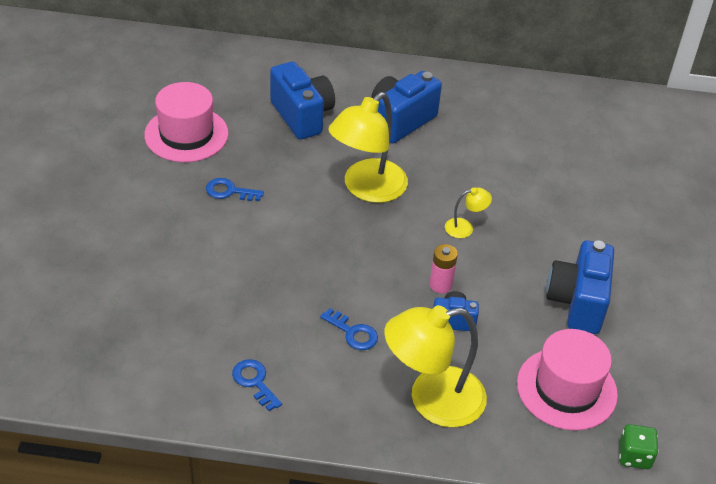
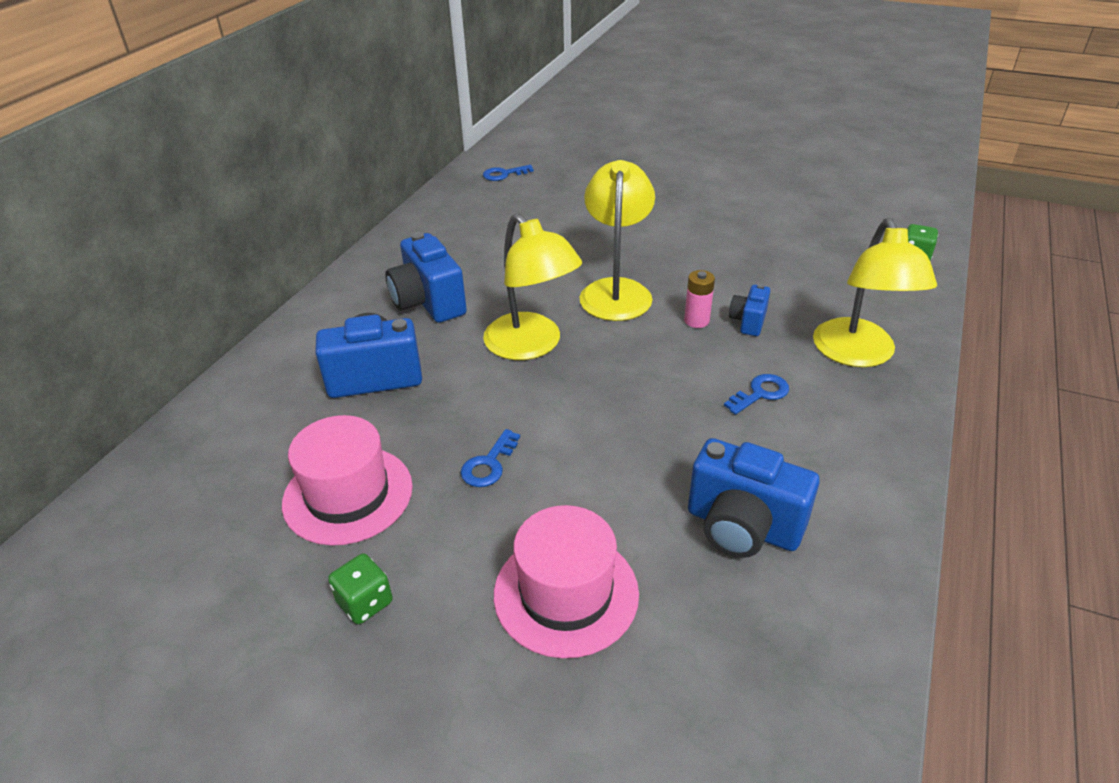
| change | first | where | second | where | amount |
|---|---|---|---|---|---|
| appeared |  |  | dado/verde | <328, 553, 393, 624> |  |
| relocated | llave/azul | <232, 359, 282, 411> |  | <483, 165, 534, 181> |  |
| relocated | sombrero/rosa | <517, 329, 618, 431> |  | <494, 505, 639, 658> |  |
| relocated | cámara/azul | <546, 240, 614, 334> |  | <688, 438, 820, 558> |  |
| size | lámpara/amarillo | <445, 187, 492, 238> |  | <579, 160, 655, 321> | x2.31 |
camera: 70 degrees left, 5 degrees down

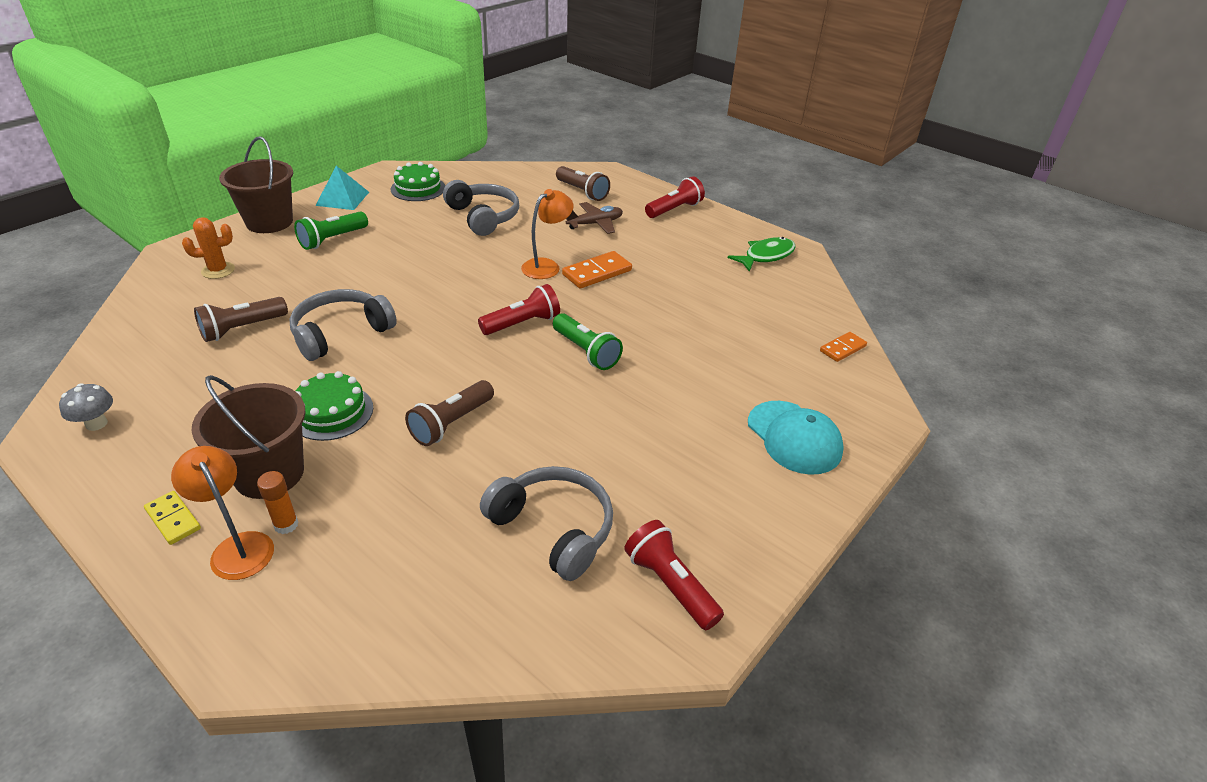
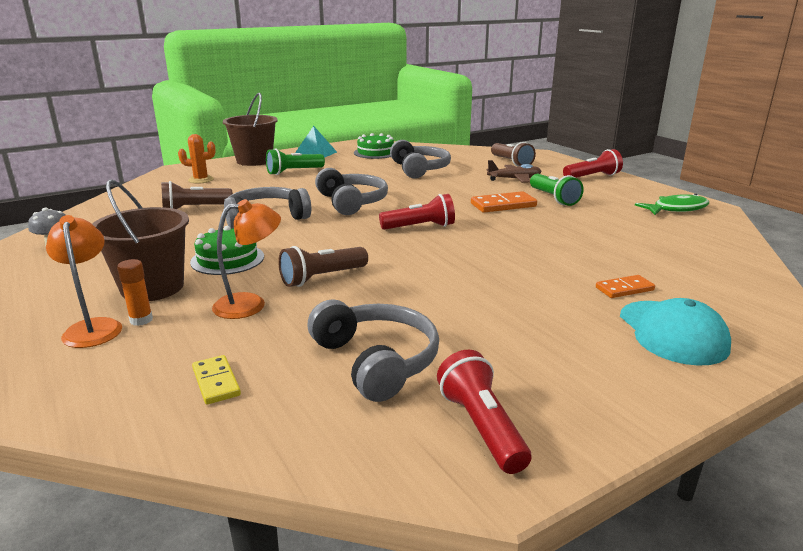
| change | first | where | second | where | amount |
|---|---|---|---|---|---|
| appeared |  |  | auriculares/gris | <315, 168, 388, 215> |  |
| relocated | ficha de dominó/amarillo | <144, 491, 201, 545> |  | <192, 355, 241, 405> |  |
| relocated | lámpara/naranja | <521, 189, 574, 279> |  | <212, 199, 281, 319> |  |
| relocated | lámpara de mano/verde | <553, 313, 623, 370> |  | <530, 174, 584, 206> |  |
| relocated | ficha de dominó/naranja | <820, 332, 867, 362> |  | <596, 275, 655, 298> |  |
camera: 20 degrees right, 15 degrees down

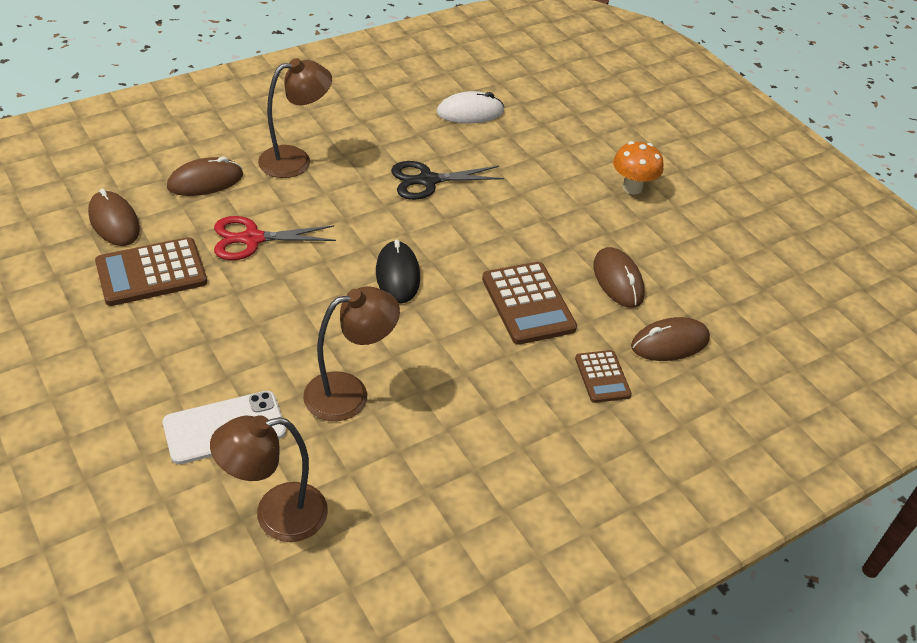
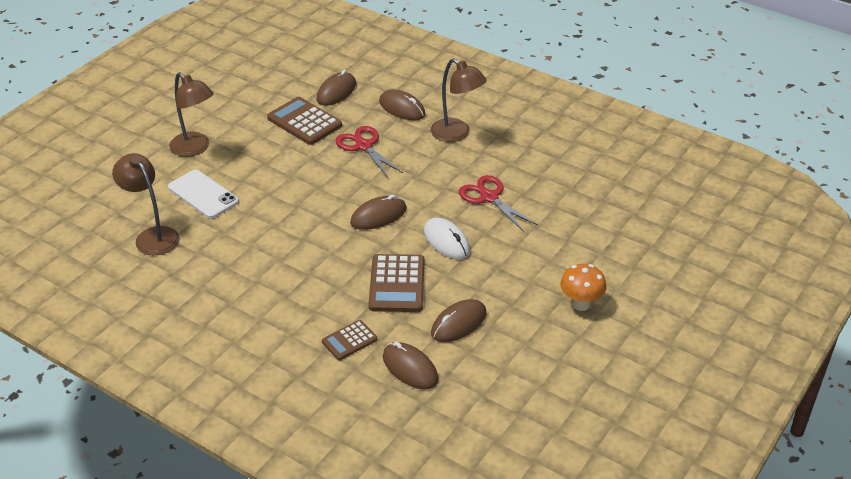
| change | first | where | second | where | amount |
|---|---|---|---|---|---|
| relocated | lámpara/marrón | <303, 286, 400, 421> |  | <169, 72, 213, 157> |  |
| relocated | ratón/blanco | <437, 91, 504, 123> |  | <424, 218, 470, 259> |  |
| colour | ratón/negro | <376, 239, 420, 304> | ratón/marrón | <350, 195, 407, 230> |  |
| colour | tijeras/negro | <391, 161, 504, 200> | tijeras/rojo | <459, 175, 538, 232> |  |
| spun | calculadora/marrón | <482, 262, 577, 345> |  | <369, 254, 424, 312> | 45 degrees counterclockwise |
camera: 70 degrees right, 5 degrees down

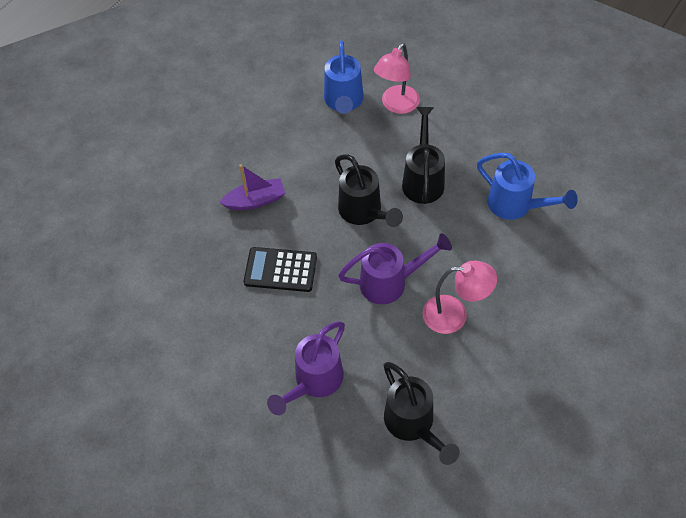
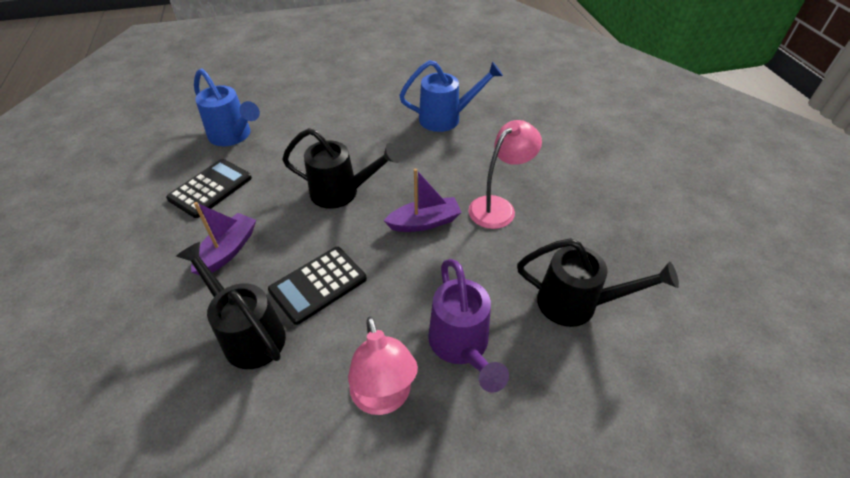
| change | first | where | second | where | amount |
|---|---|---|---|---|---|
| appeared |  |  | calculadora/negro | <166, 159, 252, 218> |  |
| relocated | lámpara/rosa | <374, 43, 420, 114> |  | <348, 316, 418, 415> |  |
| relocated | regadera/negro | <402, 107, 445, 204> |  | <176, 242, 286, 369> |  |
| exchanged | regadera/morado | <338, 233, 452, 304> | barco/morado | <384, 169, 462, 232> |  |
camera: 50 degrees left, 10 degrees down

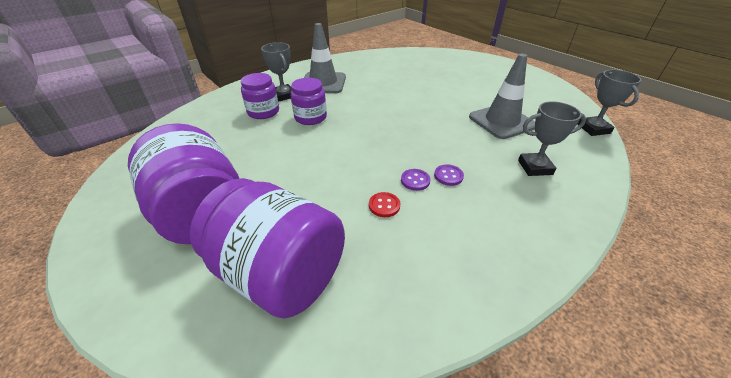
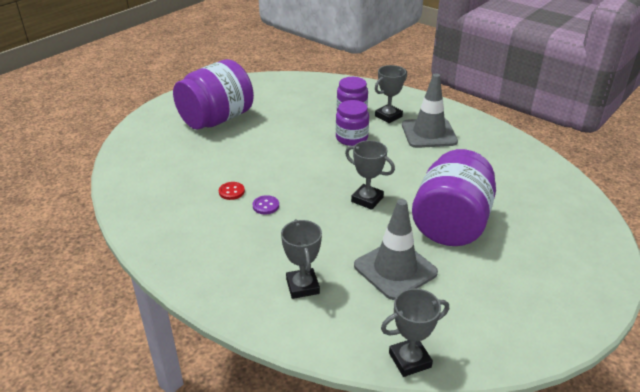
| change | first | where | second | where | amount |
|---|---|---|---|---|---|
| missing | botón/morado | <434, 165, 464, 186> |  |  |  |
| appeared |  |  | trofeo/gris | <345, 140, 395, 210> |  |
| relocated | tarro/morado | <190, 178, 345, 319> |  | <412, 149, 496, 246> |  |
camera: 80 degrees right, 5 degrees down

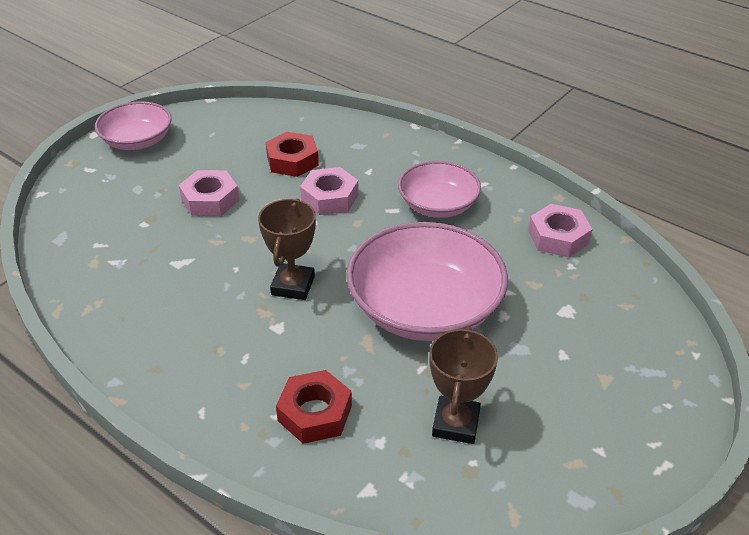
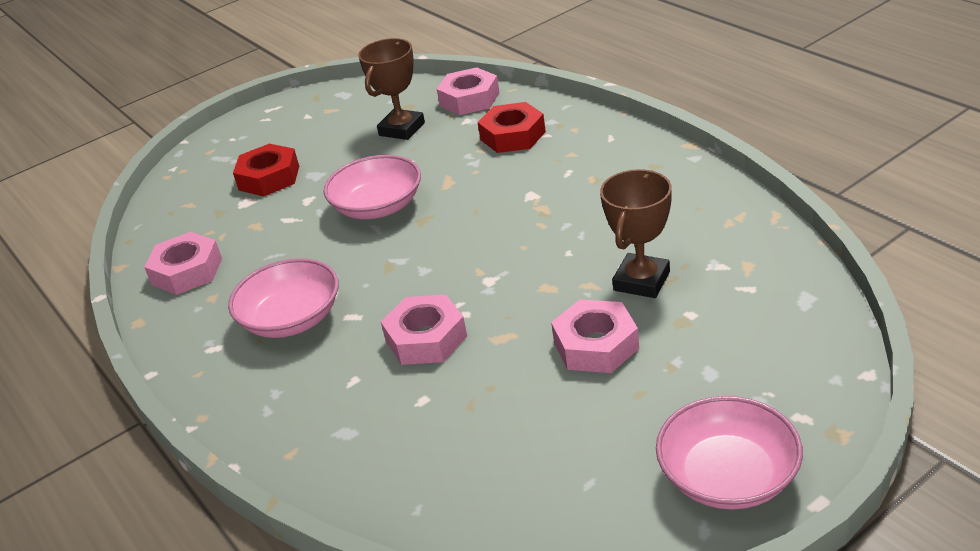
| change | first | where | second | where | amount |
|---|---|---|---|---|---|
| appeared |  |  | tuerca/rosa | <437, 67, 500, 115> |  |
| relocated | trofeo/marrón | <258, 199, 316, 300> |  | <600, 169, 672, 298> |  |
| relocated | tuerca/rojo | <266, 132, 319, 177> |  | <233, 144, 299, 196> |  |
| size | cuenco/rosa | <347, 222, 508, 341> |  | <324, 155, 421, 219> | x0.60 |
camera: 160 degrees left, 5 degrees down

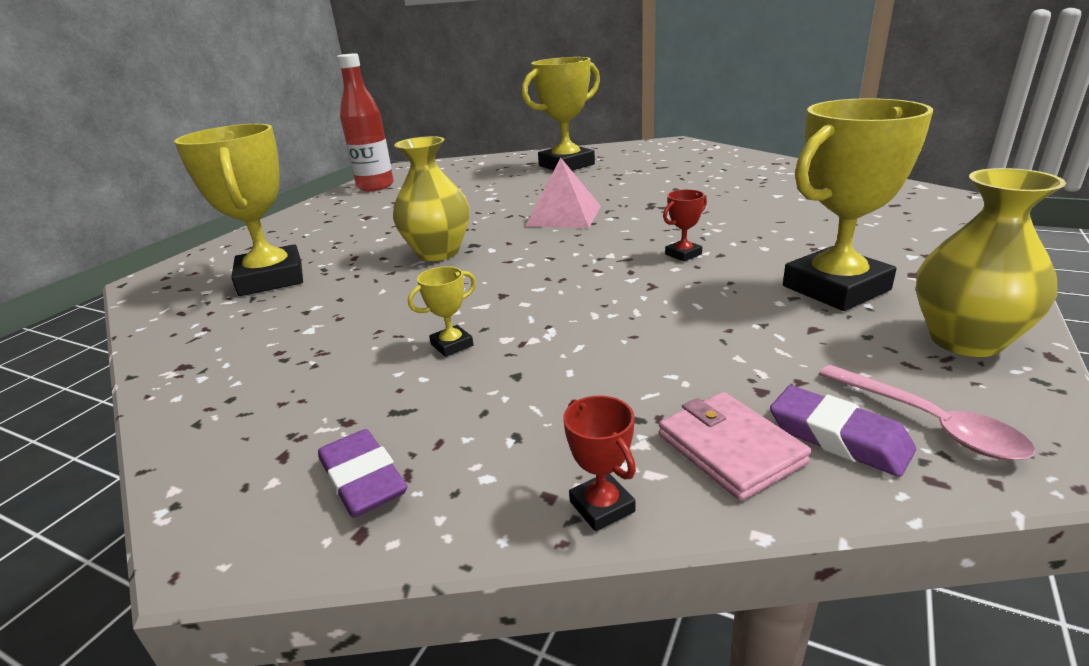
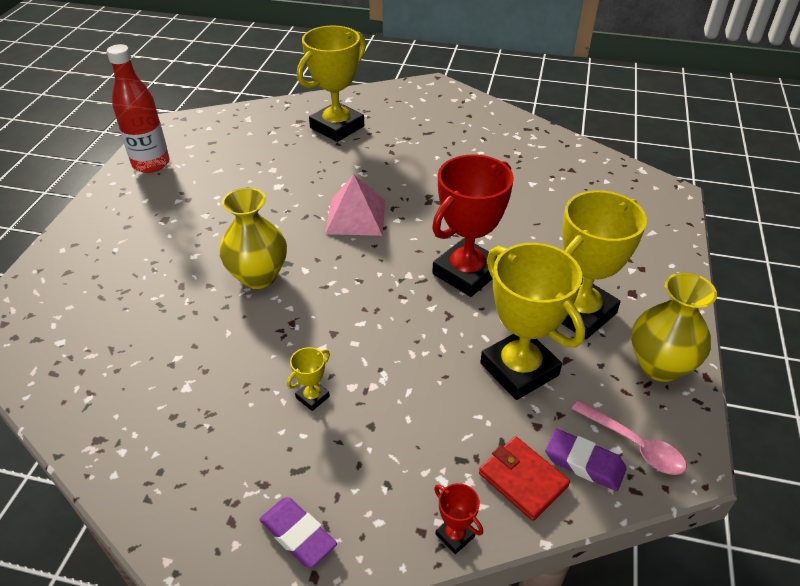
| change | first | where | second | where | amount |
|---|---|---|---|---|---|
| relocated | trofeo/amarillo | <174, 124, 303, 296> |  | <480, 243, 585, 400> |  |
| colour | cartera/rosa | <659, 392, 811, 501> | cartera/rojo | <479, 437, 570, 521> |  |
| size | trofeo/rojo | <663, 189, 707, 261> |  | <432, 155, 514, 297> | x2.41 |
camera: 15 degrees left, 15 degrees up

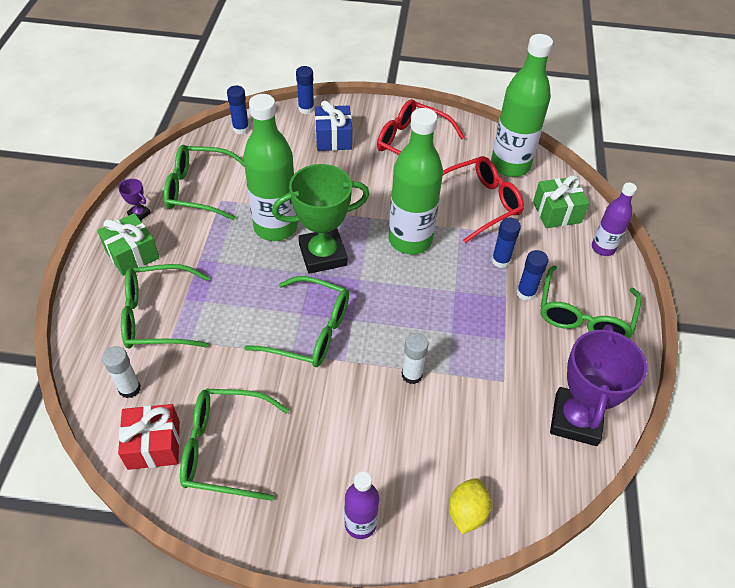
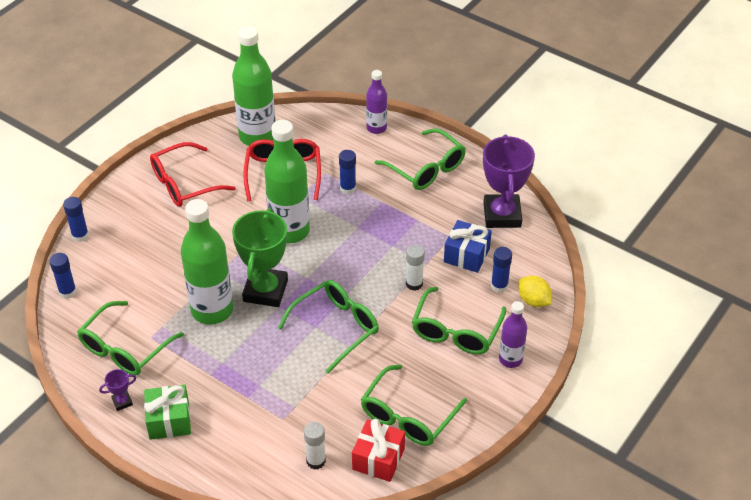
| change | first | where | second | where | amount |
|---|---|---|---|---|---|
| missing | regalo/verde | <533, 175, 589, 228> |  |  |  |
| relocated | gafas/verde | <121, 264, 209, 349> |  | <412, 287, 506, 354> |  |
| relocated | regalo/azul | <315, 101, 352, 151> |  | <444, 220, 492, 273> |  |
| relocated | barra de pegamento/azul | <517, 250, 548, 301> |  | <491, 247, 512, 293> |  |
| spun | trofeo/morado | <550, 324, 647, 446> |  | <483, 134, 535, 228> | 45 degrees clockwise |
camera: 60 degrees left, 5 degrees down

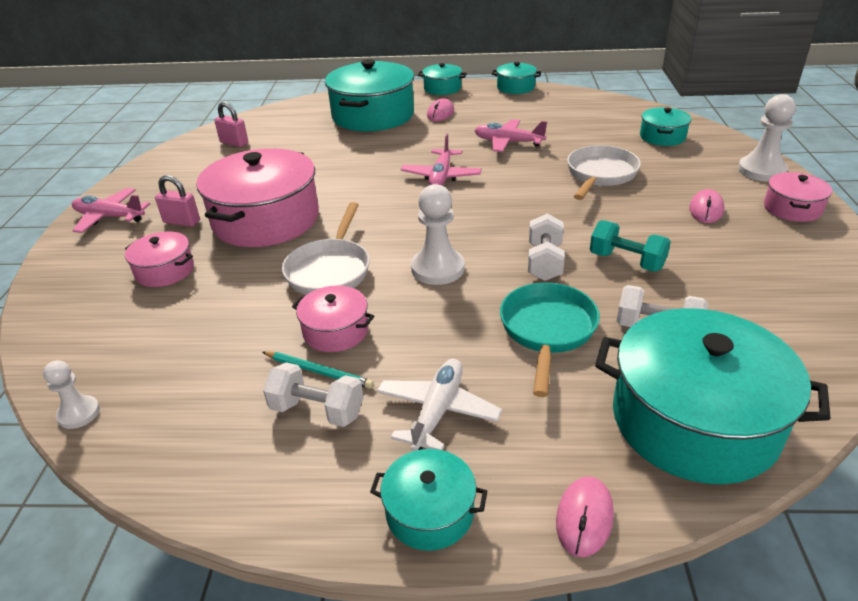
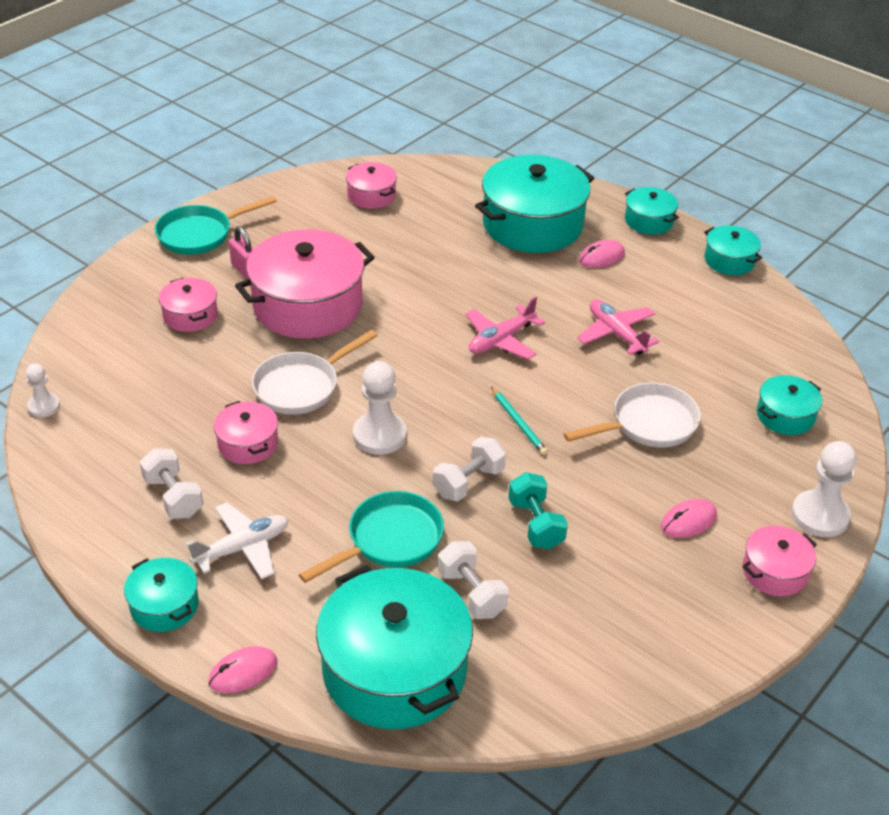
| change | first | where | second | where | amount |
|---|---|---|---|---|---|
| relocated | lápiz/turquesa | <262, 351, 374, 389> |  | <491, 387, 548, 455> |  |
| exchanged | avión/rosa | <72, 188, 150, 233> | sartén/turquesa | <155, 196, 277, 255> |  |
| exchanged | candado/rosa | <214, 102, 248, 147> | olla/rosa | <346, 162, 397, 209> |  |
camera: 35 degrees right, 5 degrees up

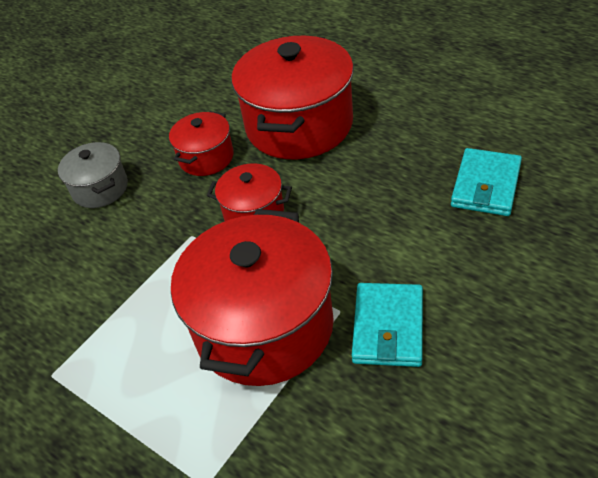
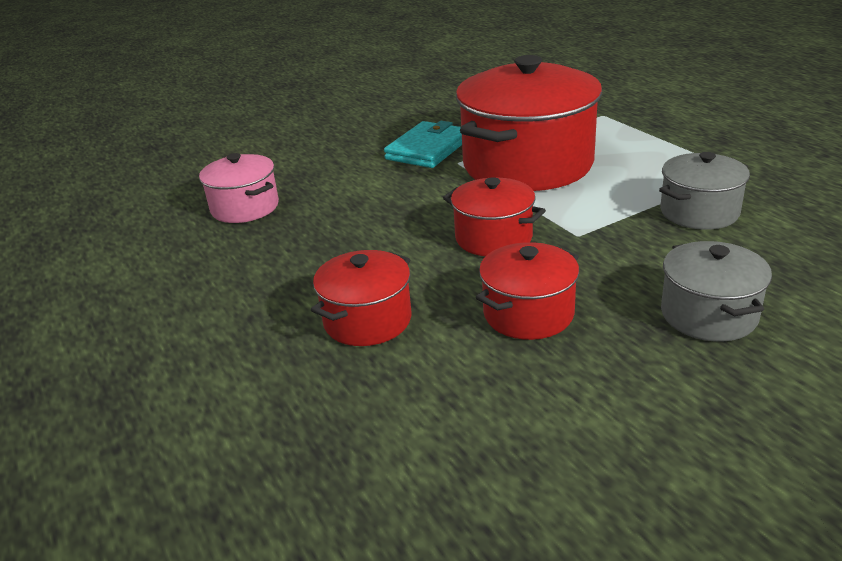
| change | first | where | second | where | amount |
|---|---|---|---|---|---|
| appeared |  |  | olla/gris | <659, 152, 750, 230> |  |
| exchanged | cartera/turquesa | <451, 148, 522, 216> | olla/rosa | <199, 153, 279, 223> |  |
| size | olla/rojo | <232, 36, 354, 159> |  | <311, 250, 412, 346> | x0.51 |
camera: 160 degrees left, 15 degrees down

